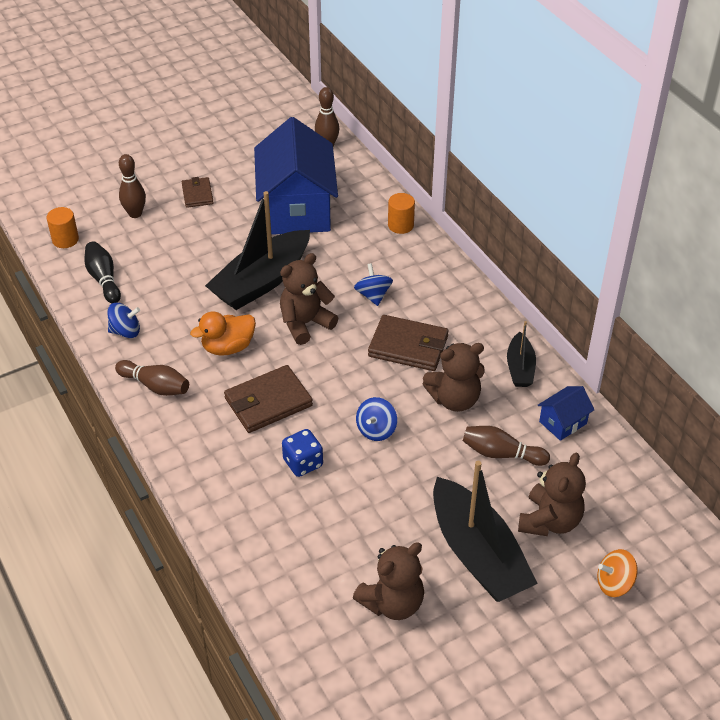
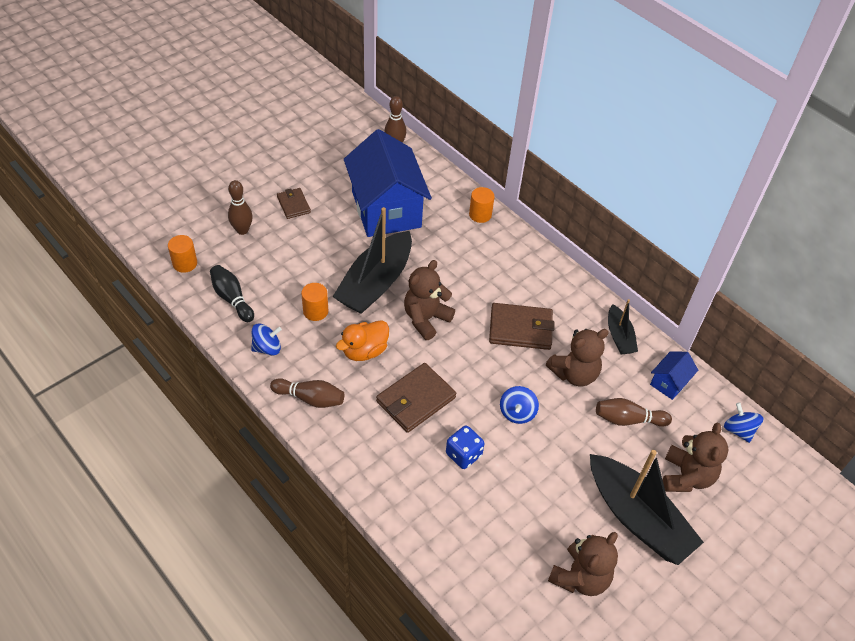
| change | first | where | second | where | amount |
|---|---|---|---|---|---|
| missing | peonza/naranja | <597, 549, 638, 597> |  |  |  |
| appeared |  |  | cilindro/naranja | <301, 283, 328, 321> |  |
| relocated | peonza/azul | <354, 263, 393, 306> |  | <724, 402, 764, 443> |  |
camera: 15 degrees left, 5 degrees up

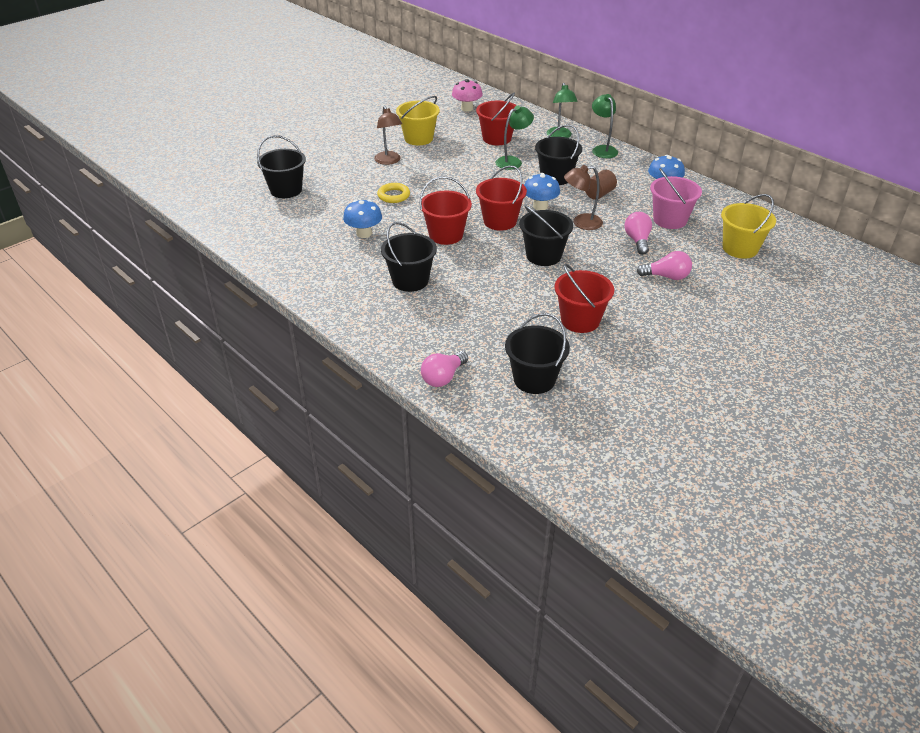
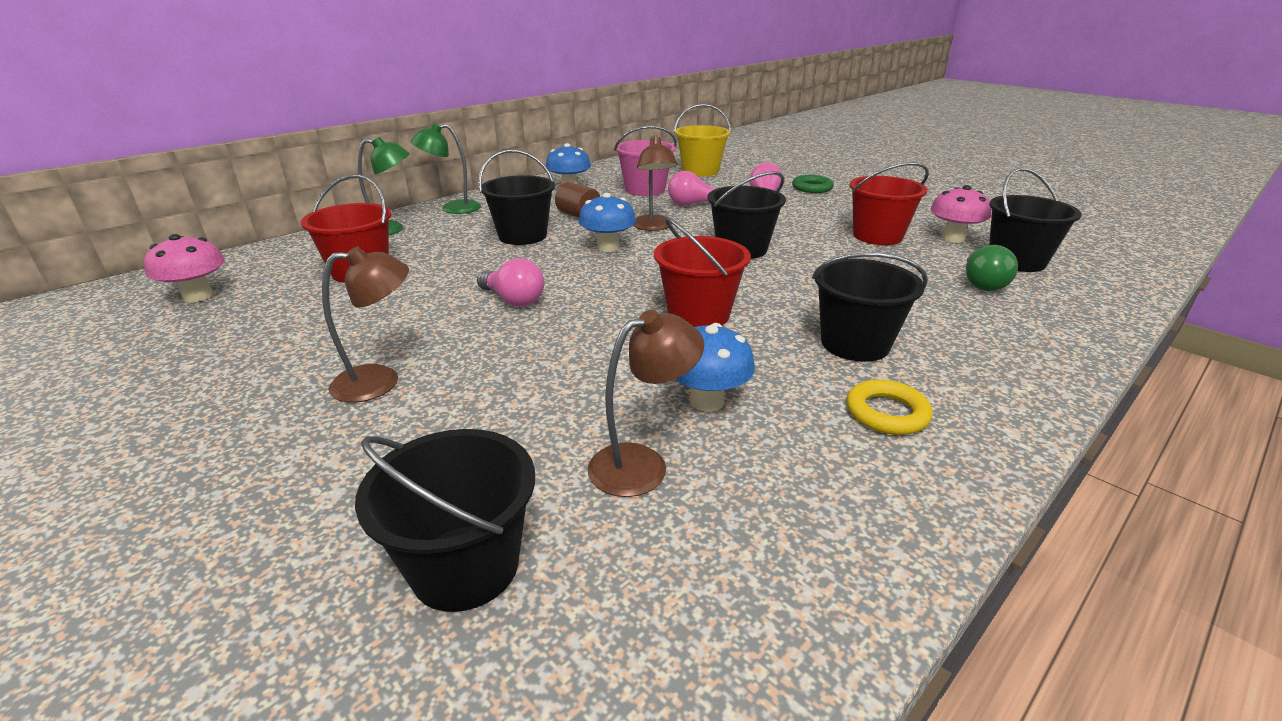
| change | first | where | second | where | amount |
|---|---|---|---|---|---|
| missing | balde/amarillo | <396, 96, 440, 145> |  |  |  |
| missing | balde/rojo | <476, 165, 527, 231> |  |  |  |
| missing | lámpara/verde | <495, 105, 534, 170> |  |  |  |
| appeared |  |  | lámpara/marrón | <588, 310, 704, 497> |  |
| appeared |  |  | anillo/verde | <792, 175, 834, 193> |  |
| appeared |  |  | seta/rosa | <930, 185, 991, 243> |  |
| appeared |  |  | bombilla/verde | <966, 245, 1018, 291> |  |
| relocated | anillo/amarillo | <377, 183, 410, 203> |  | <846, 379, 933, 435> |  |
| relocated | bombilla/rosa | <421, 351, 468, 387> |  | <477, 258, 544, 306> |  |
camera: 90 degrees left, 10 degrees down

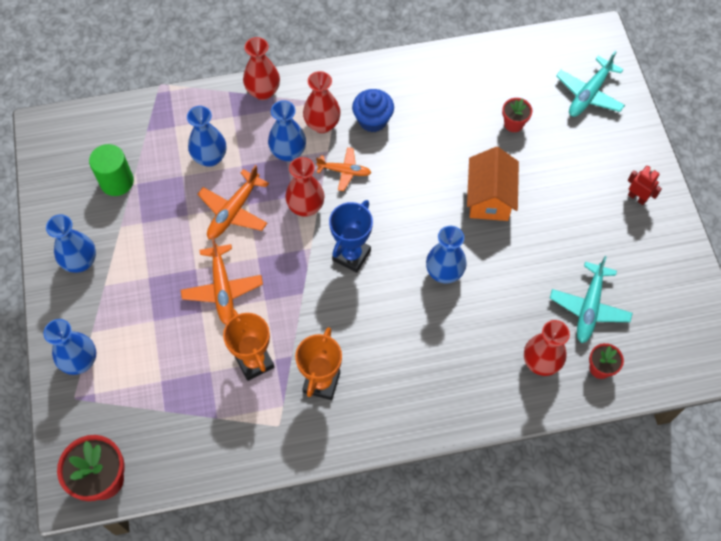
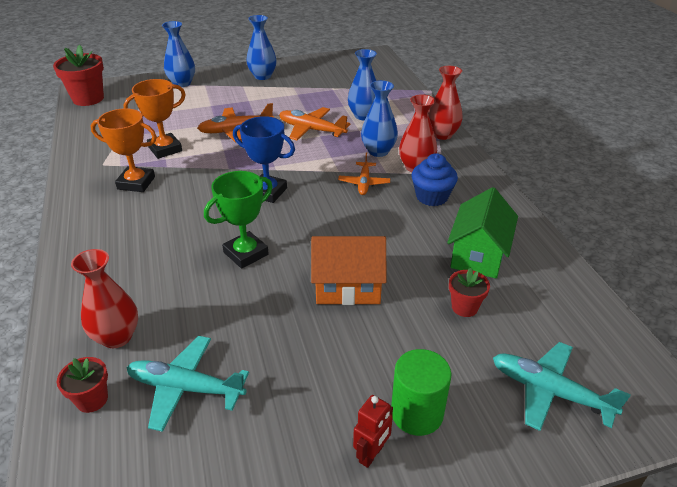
| change | first | where | second | where | amount |
|---|---|---|---|---|---|
| missing | florero/rojo | <285, 157, 324, 217> |  |  |  |
| appeared |  |  | casa/verde | <447, 187, 518, 278> |  |
| relocated | cilindro/verde | <89, 144, 134, 196> |  | <391, 349, 451, 436> |  |
| exchanged | florero/azul | <426, 226, 467, 283> | trofeo/verde | <204, 171, 273, 269> |  |
camera: 85 degrees right, 25 degrees down

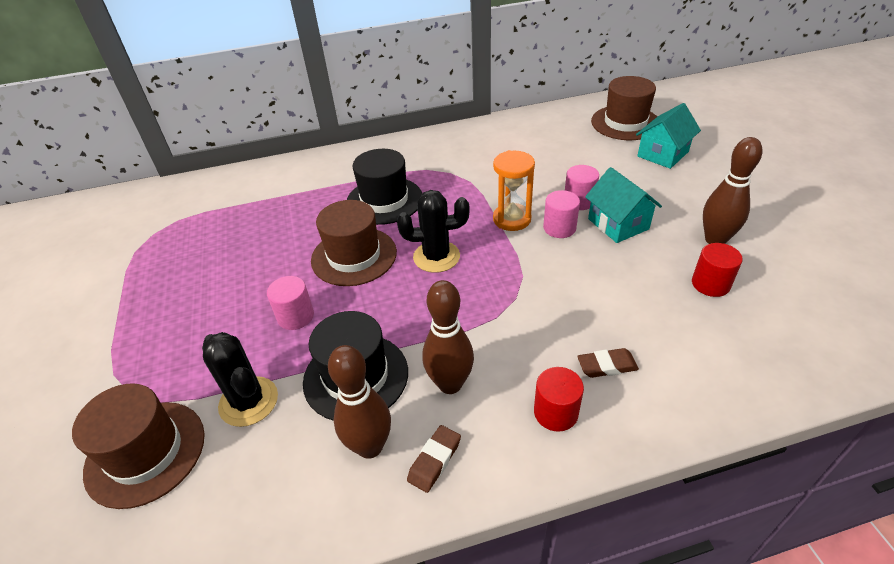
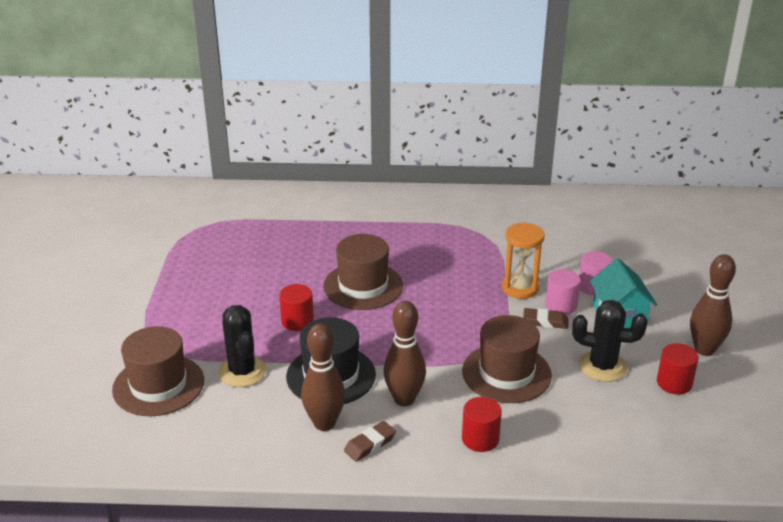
| change | first | where | second | where | amount |
|---|---|---|---|---|---|
| missing | sombrero/negro | <347, 149, 422, 225> |  |  |  |
| missing | casa/turquesa | <636, 103, 701, 169> |  |  |  |
| relocated | cactus/negro | <397, 190, 469, 273> |  | <572, 300, 647, 382> |  |
| relocated | goma de borrar/marrón | <577, 348, 639, 378> |  | <523, 308, 569, 329> |  |
| relocated | sombrero/marrón | <591, 76, 657, 140> |  | <462, 315, 552, 403> |  |
| colour | cilindro/rosa | <267, 276, 314, 330> | cilindro/rojo | <279, 284, 314, 331> |  |
camera: 15 degrees right, 10 degrees down

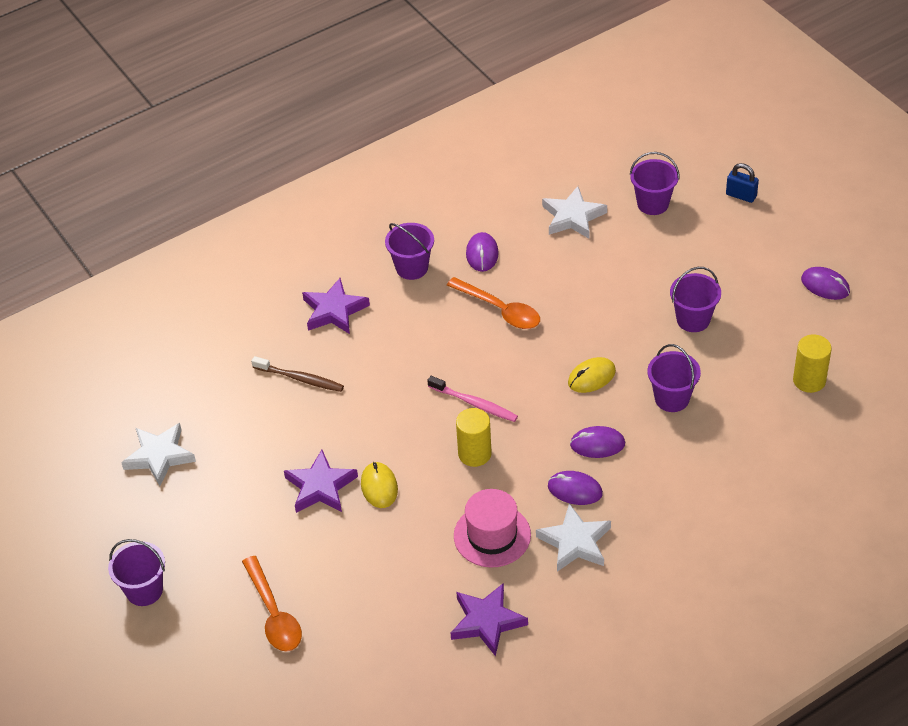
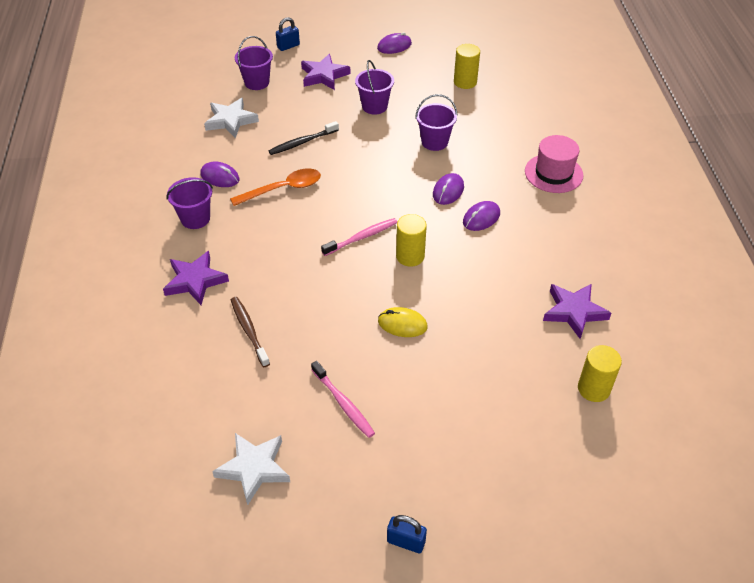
| change | first | where | second | where | amount |
|---|---|---|---|---|---|
| missing | cuchara/naranja | <242, 556, 302, 652> |  |  |  |
| missing | estrella/blanco | <536, 503, 611, 572> |  |  |  |
| missing | ratón/amarillo | <568, 357, 616, 393> |  |  |  |
| appeared |  |  | cepillo de dientes/negro | <269, 121, 339, 155> |  |
| appeared |  |  | cepillo de dientes/rosa | <311, 361, 375, 438> |  |
| appeared |  |  | cilindro/amarillo | <578, 345, 622, 402> |  |
| relocated | estrella/morado | <284, 450, 358, 513> |  | <301, 54, 351, 90> |  |
| relocated | sombrero/rosa | <454, 489, 531, 568> |  | <525, 135, 584, 193> |  |
| exchanged | balde/morado | <108, 539, 165, 606> | candado/azul | <387, 515, 427, 553> |  |
| spun | cepillo de dientes/marrón | <251, 356, 344, 392> |  | <231, 297, 270, 367> | 75 degrees counterclockwise |
camera: 65 degrees left, 0 degrees up

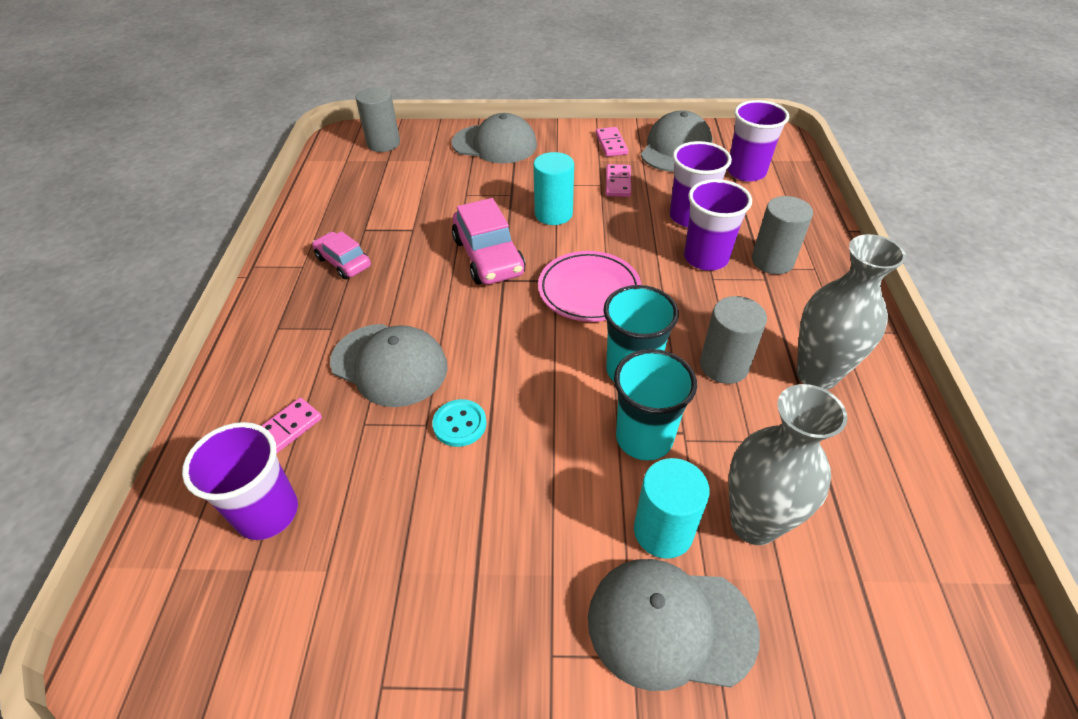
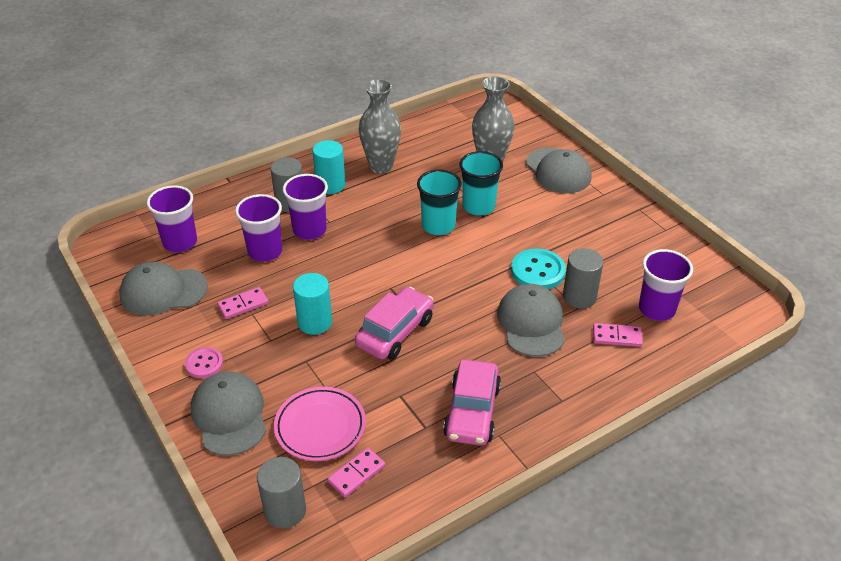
| change | first | where | second | where | amount |
|---|---|---|---|---|---|
| appeared |  |  | botón/rosa | <185, 347, 223, 378> |  |
| relocated | plato/rosa | <538, 251, 641, 322> |  | <274, 387, 366, 461> |  |
| relocated | ficha de dominó/rosa | <596, 127, 628, 157> |  | <327, 448, 385, 497> |  |
| relocated | cilindro/turquesa | <634, 458, 710, 559> |  | <312, 140, 345, 194> |  |
| relocated | cilindro/gris | <700, 296, 767, 384> |  | <563, 248, 603, 309> |  |
| size | coche/rosa | <312, 231, 371, 279> |  | <443, 360, 501, 446> | x1.60 |
| size | botón/turquesa | <432, 399, 487, 447> |  | <511, 248, 566, 289> | x1.60 |
camera: 125 degrees left, 5 degrees down

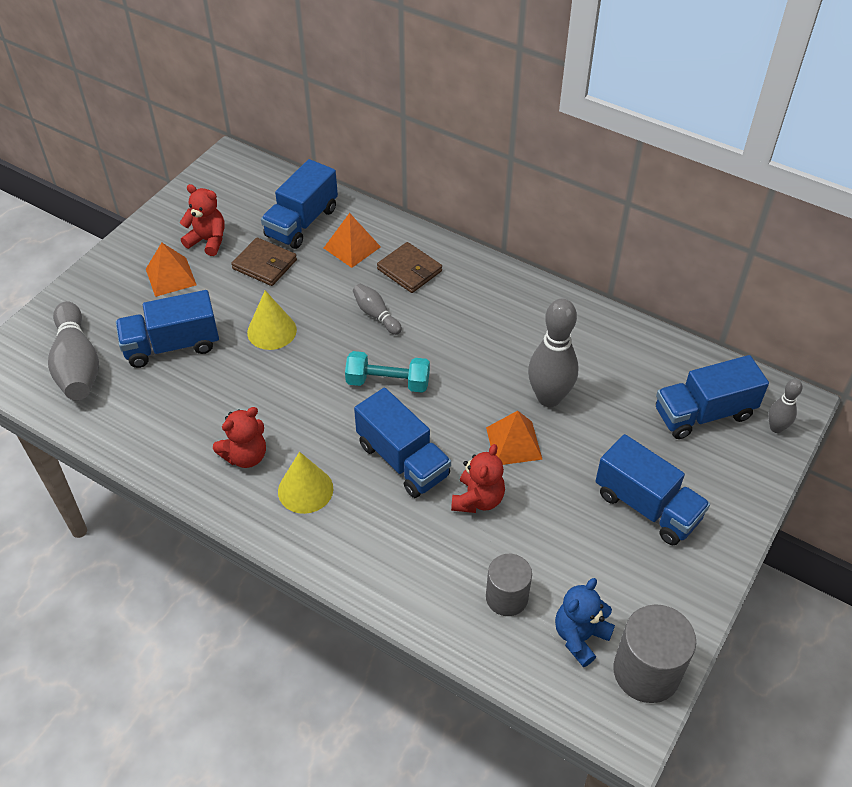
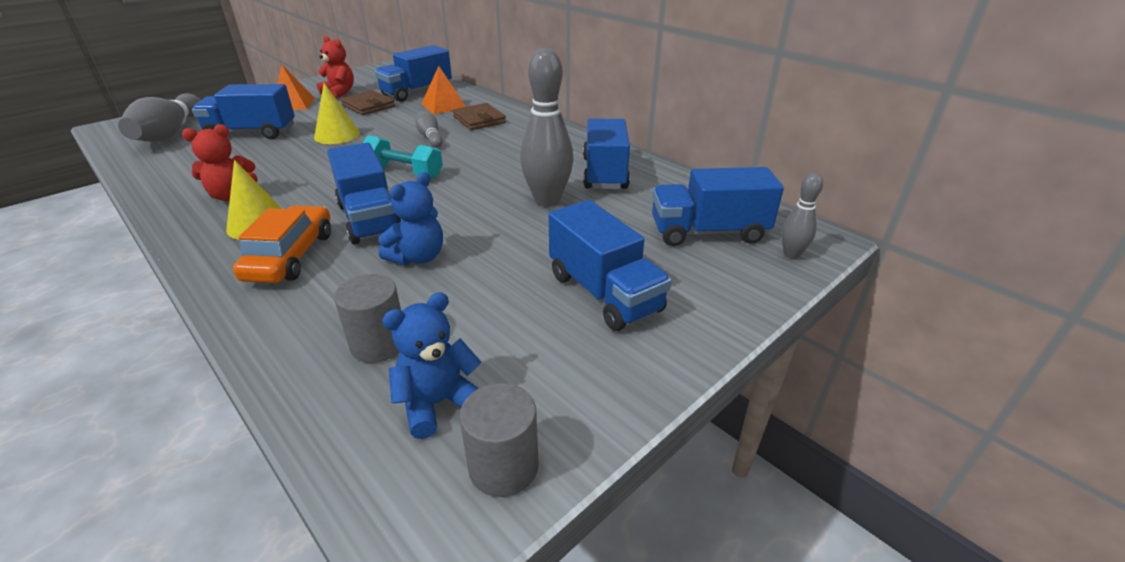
| change | first | where | second | where | amount |
|---|---|---|---|---|---|
| missing | pirámide/naranja | <486, 411, 543, 465> |  |  |  |
| appeared |  |  | coche/naranja | <233, 205, 331, 283> |  |
| appeared |  |  | camión/azul | <583, 119, 630, 189> |  |
| colour | osito/rojo | <451, 444, 505, 513> | osito/azul | <378, 172, 443, 265> |  |
| size | cilindro/gris | <613, 604, 696, 703> |  | <460, 383, 539, 497> | x0.67 |
camera: 15 degrees right, 15 degrees down

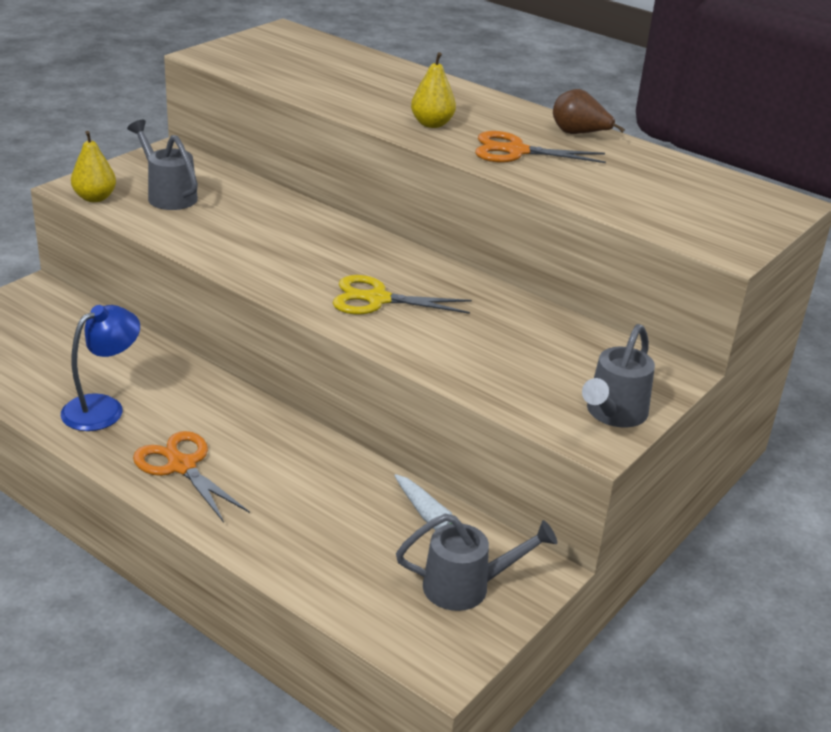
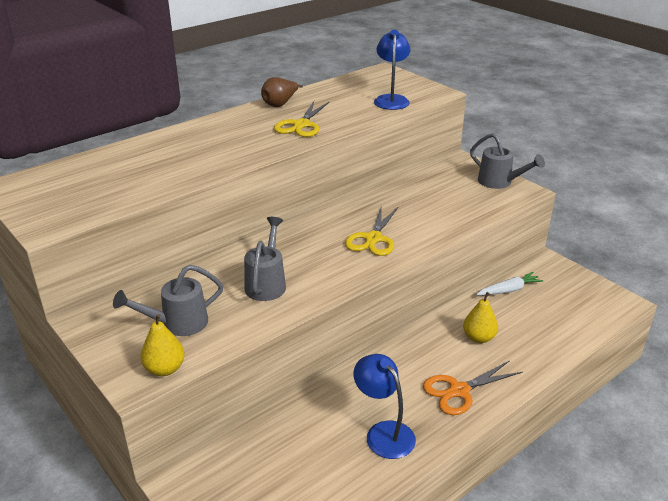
| change | first | where | second | where | amount |
|---|---|---|---|---|---|
| appeared |  |  | lámpara/azul | <374, 30, 410, 110> |  |
| relocated | regadera/gris | <396, 513, 557, 611> |  | <244, 217, 286, 301> |  |
| relocated | pera/amarillo | <411, 52, 456, 128> |  | <463, 292, 498, 343> |  |
| colour | tijeras/naranja | <475, 131, 606, 163> | tijeras/amarillo | <274, 101, 329, 137> |  |
camera: 75 degrees left, 0 degrees up

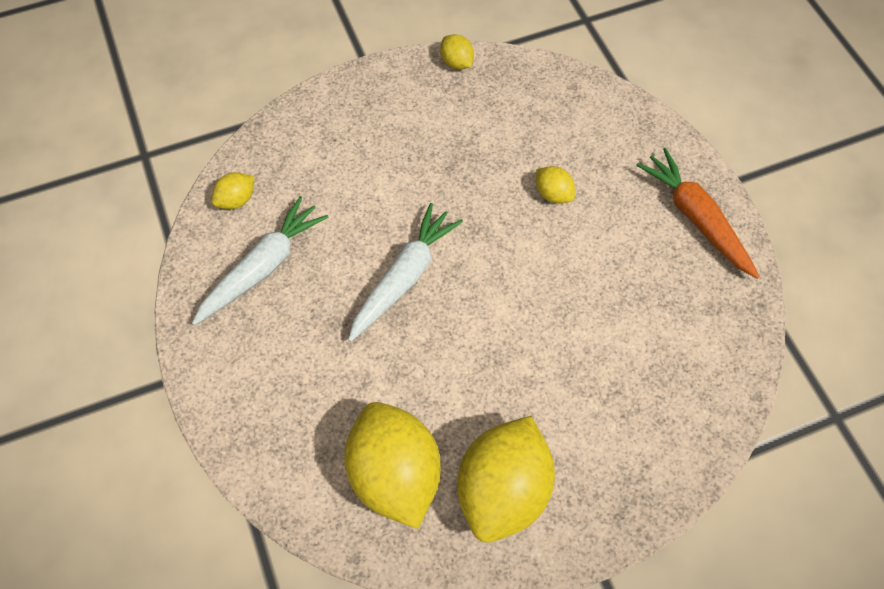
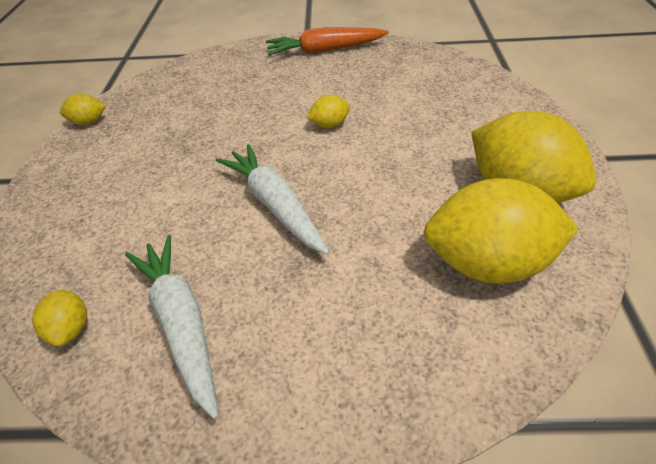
| change | first | where | second | where | amount |
|---|---|---|---|---|---|
| relocated | limón/amarillo | <536, 166, 575, 204> |  | <307, 95, 350, 128> |  |
camera: 65 degrees left, 15 degrees down

